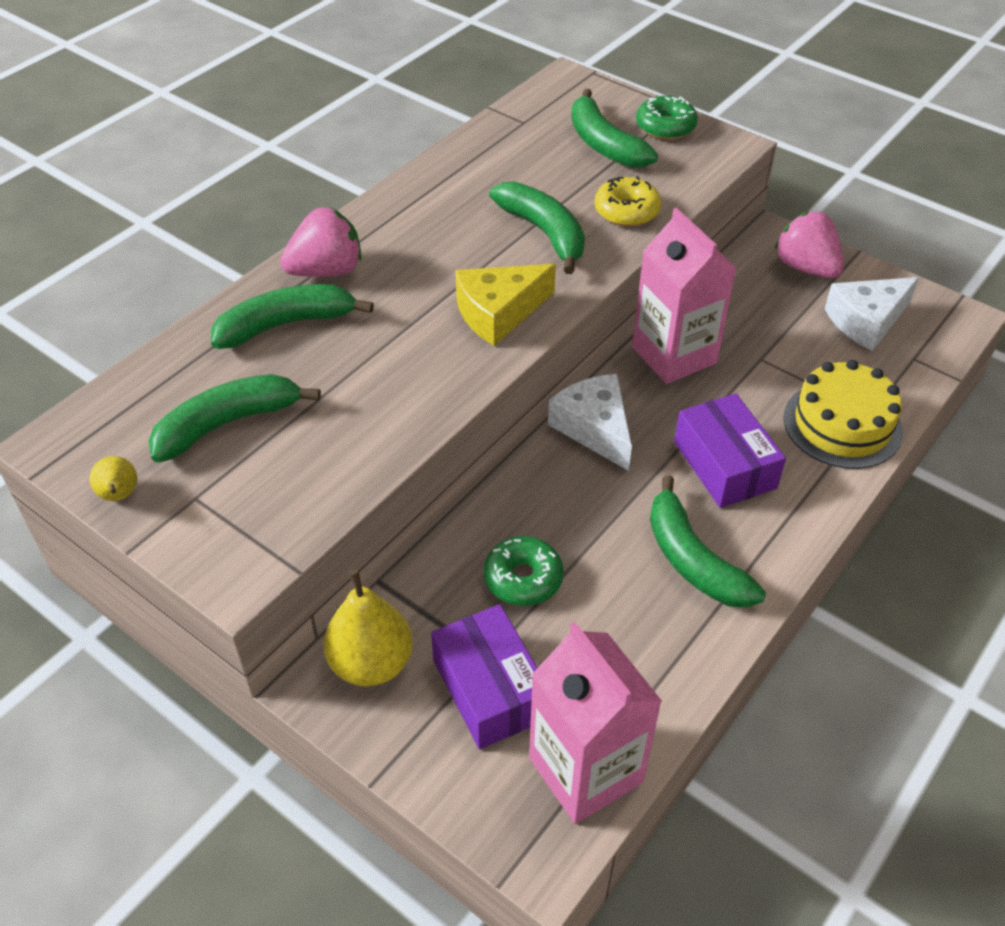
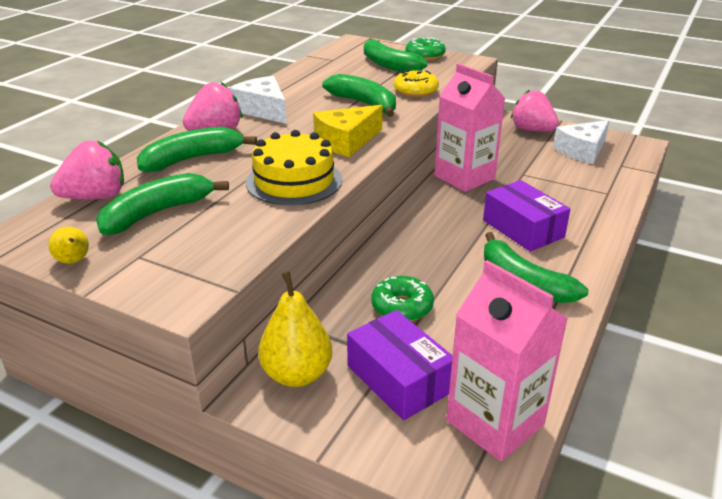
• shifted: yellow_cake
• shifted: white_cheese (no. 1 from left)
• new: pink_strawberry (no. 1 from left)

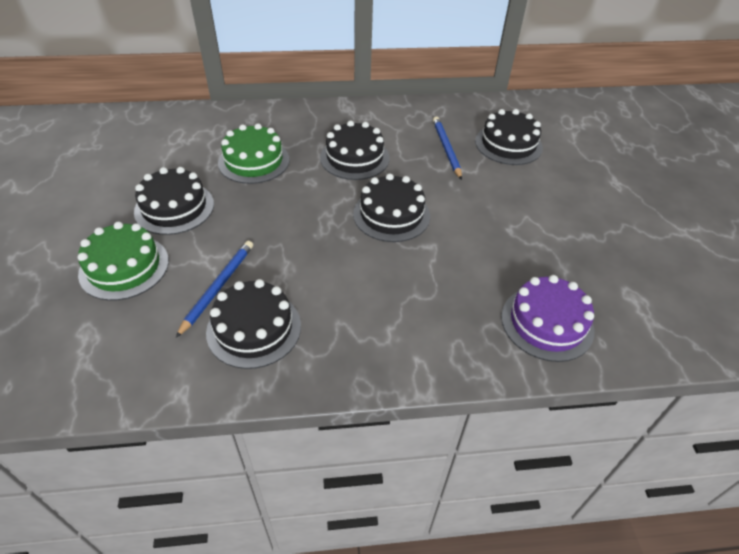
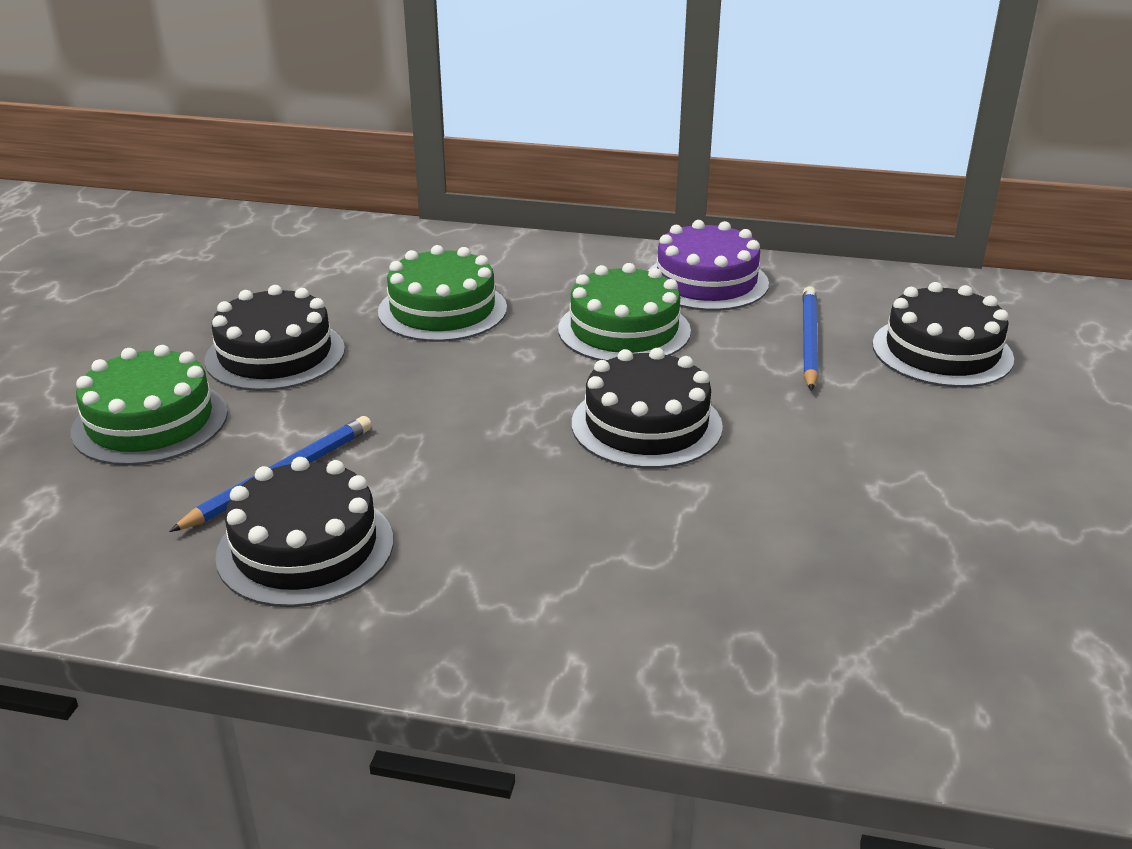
• repainted: black_cake (no. 3 from left) to green_cake (no. 3 from left)
• shifted: purple_cake

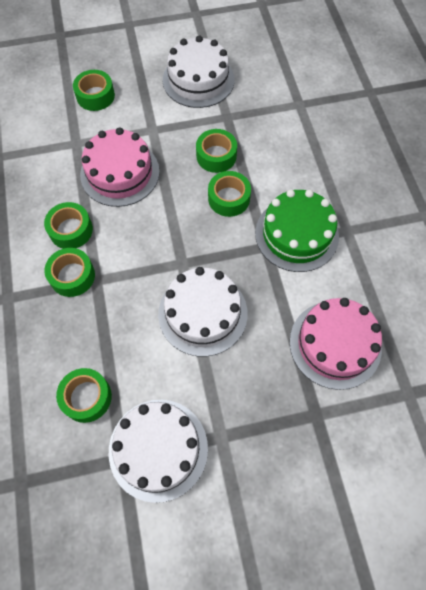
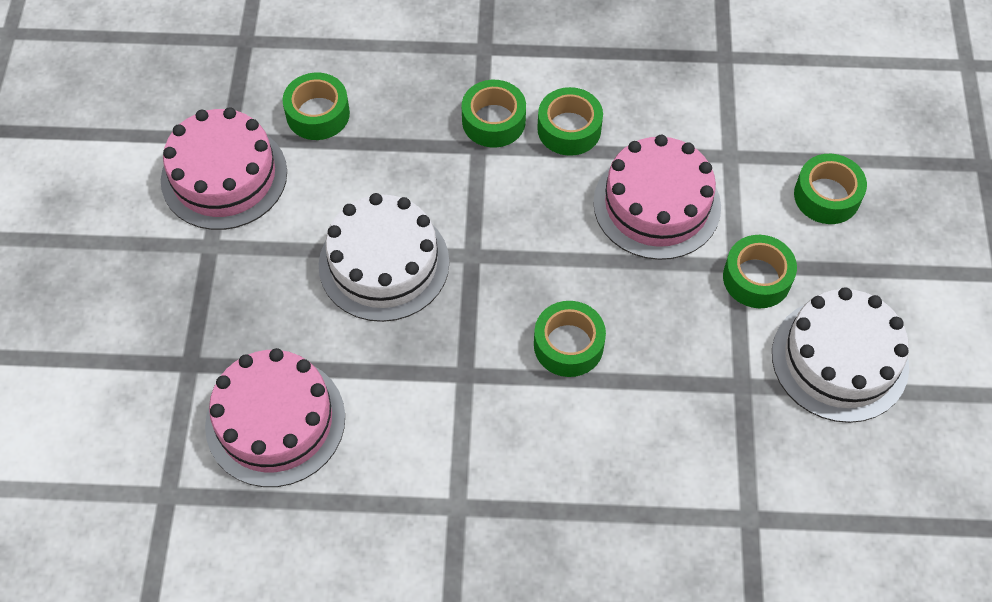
• shifted: green_tape (no. 5 from left)
• gone: green_cake
• repainted: white_cake (no. 1 from left) to pink_cake (no. 1 from left)

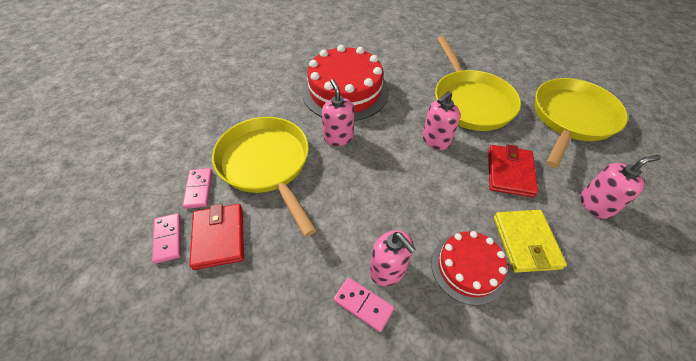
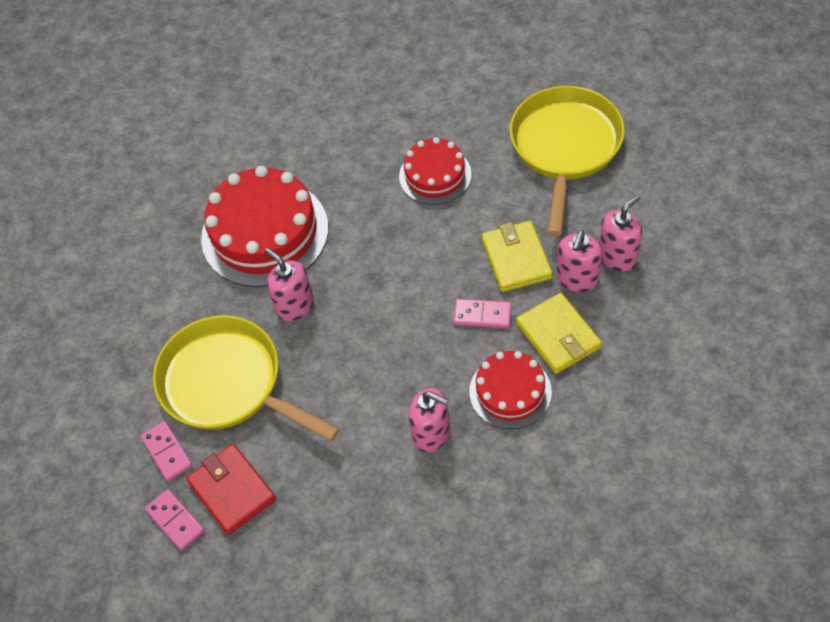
• swapped: yellow_pan (no. 2 from left) to red_cake (no. 2 from left)
• shifted: pink_soap_dispenser (no. 3 from left)
• repainted: red_wallet (no. 2 from left) to yellow_wallet (no. 1 from left)
• shifted: pink_domino (no. 3 from left)

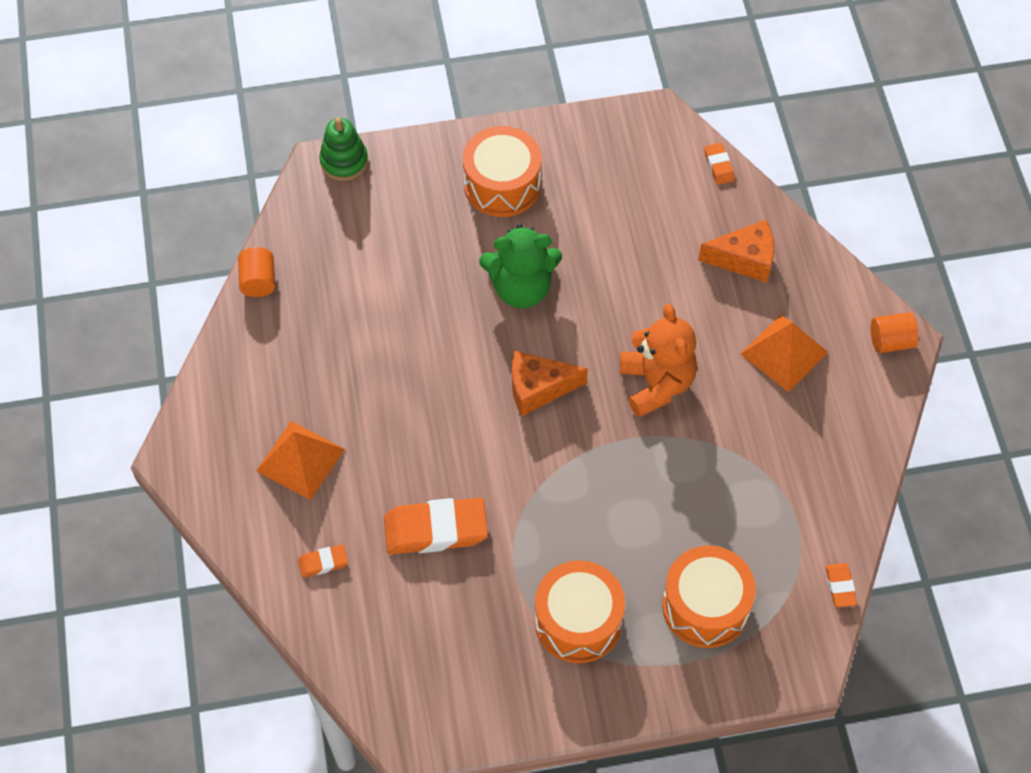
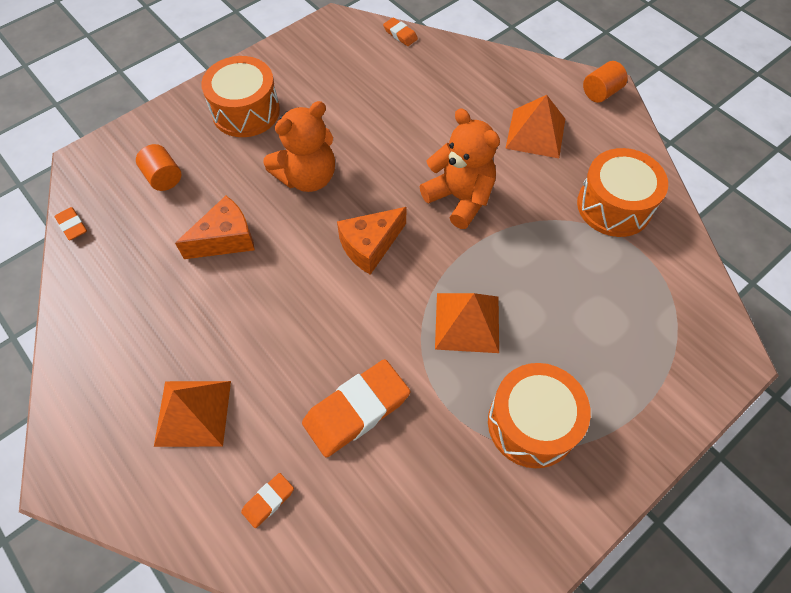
• gone: green_stacking_toy
• shifted: orange_cheese (no. 2 from left in the first image) to orange_cheese (no. 1 from left)
• repainted: green_teddy_bear to orange_teddy_bear (no. 1 from left)
• shifted: orange_cylinder (no. 1 from left)
• shifted: orange_drum (no. 3 from left)
• shifted: orange_eraser (no. 4 from left in the first image) to orange_eraser (no. 1 from left)
• new: orange_pyramid (no. 2 from left)

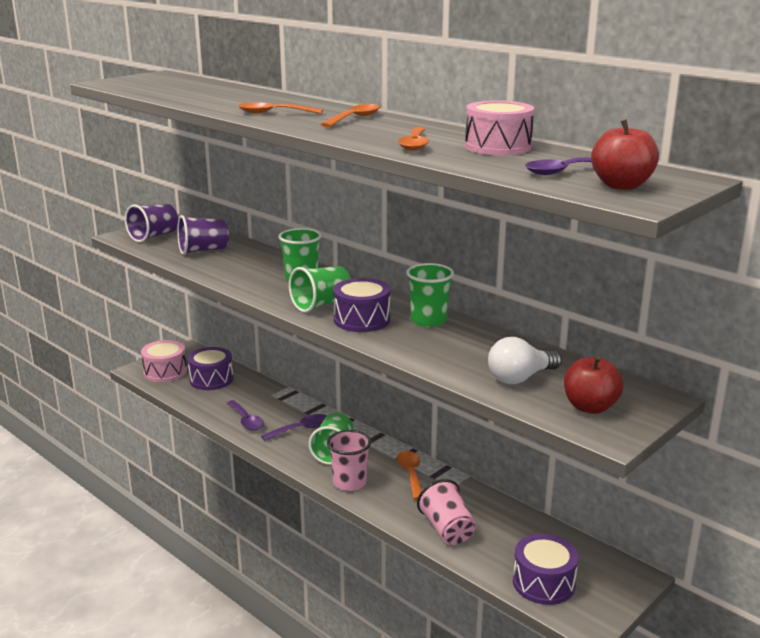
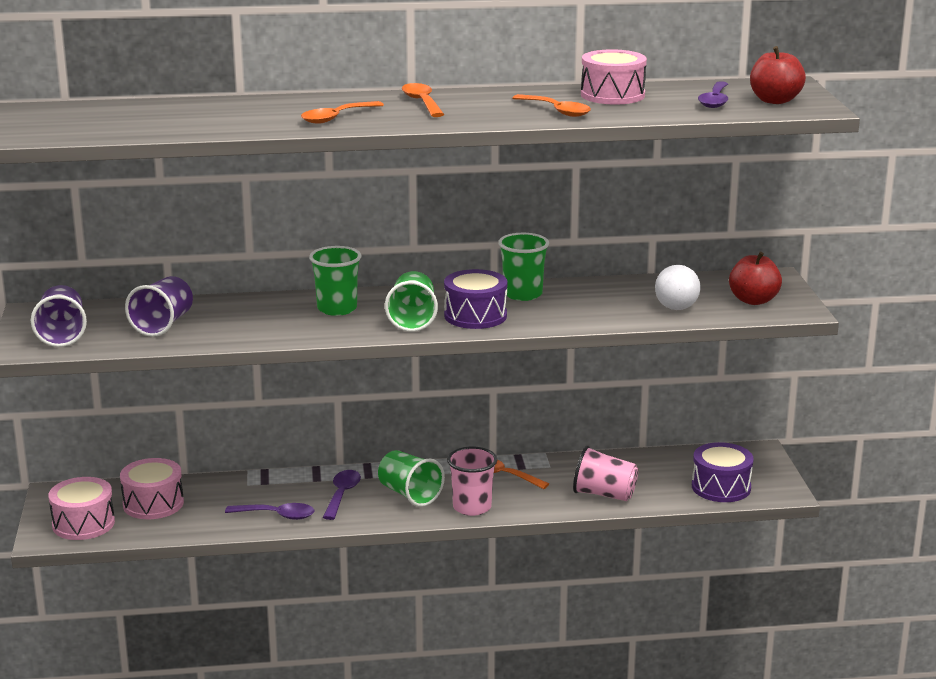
• repainted: purple_drum (no. 1 from left) to pink_drum (no. 2 from left)

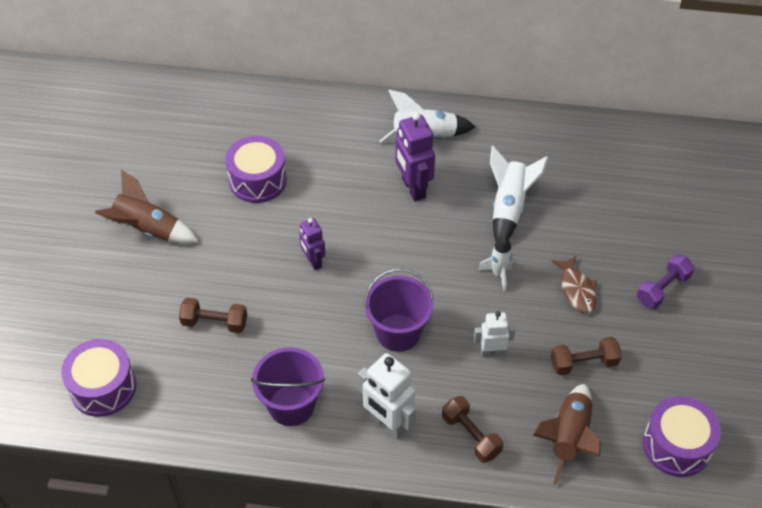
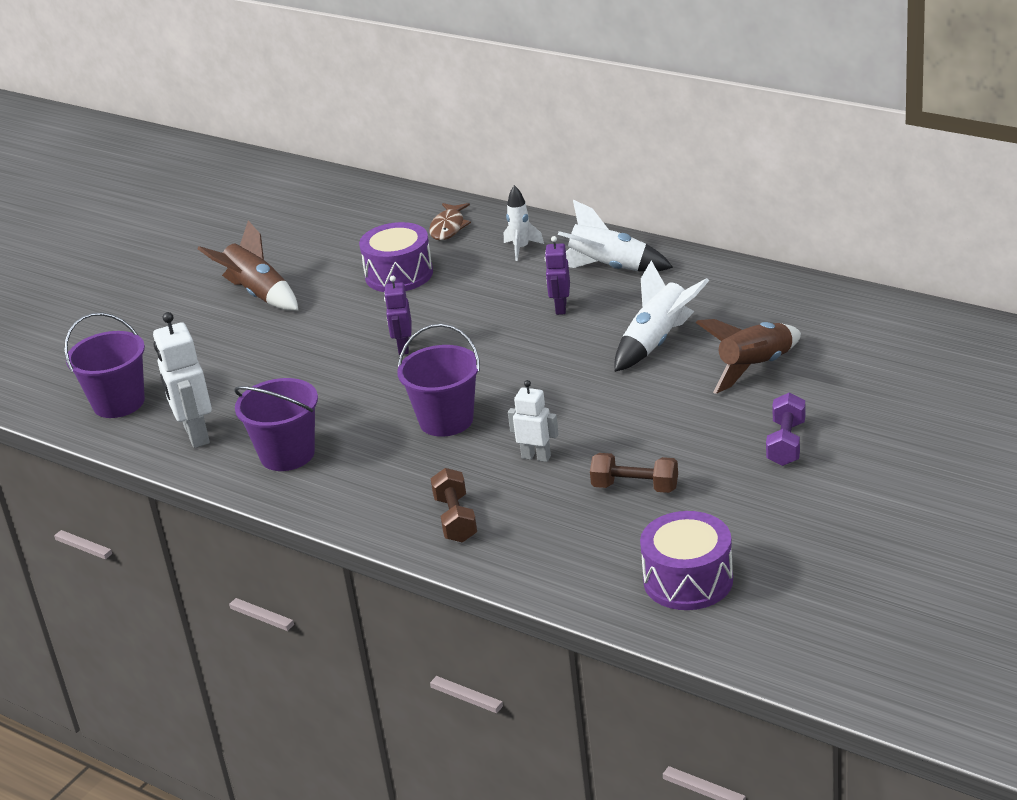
• scaled: purple_robot (no. 2 from left) x0.61
• shifted: white_rocket (no. 2 from left in the first image) to white_rocket (no. 1 from left)
• rotated: purple_dumbbell 60 degrees counterclockwise
• shifted: brown_fish
• gone: brown_dumbbell (no. 1 from left)
• swapped: purple_drum (no. 1 from left) to purple_bucket (no. 1 from left)
• shifted: white_robot (no. 1 from left)
• shifted: brown_rocket (no. 2 from left)

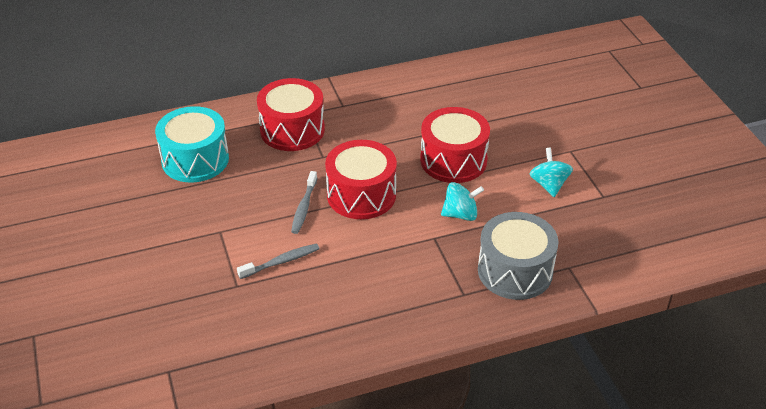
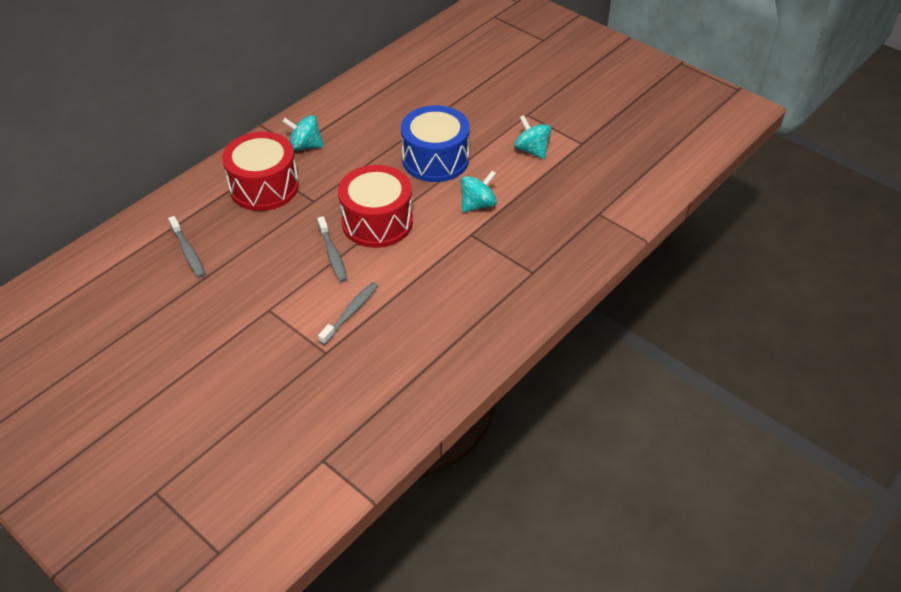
• swapped: turquoise_drum to grey_toothbrush (no. 1 from left)
• repainted: red_drum (no. 3 from left) to blue_drum
• gone: grey_drum
• new: turquoise_spinning_top (no. 1 from left)

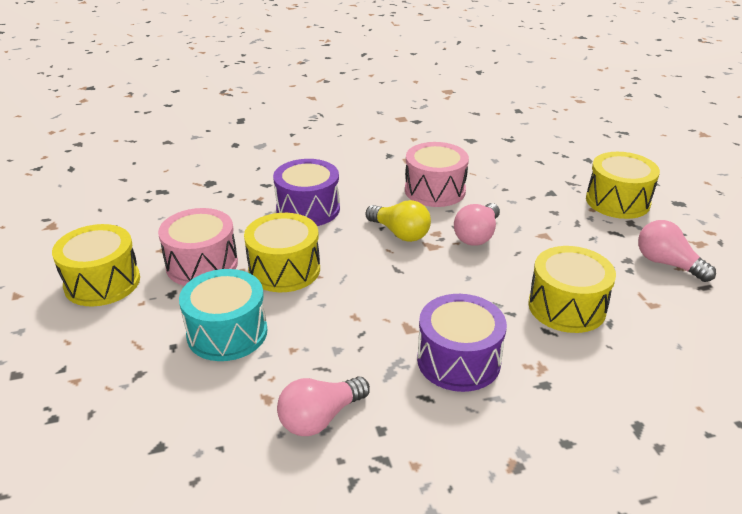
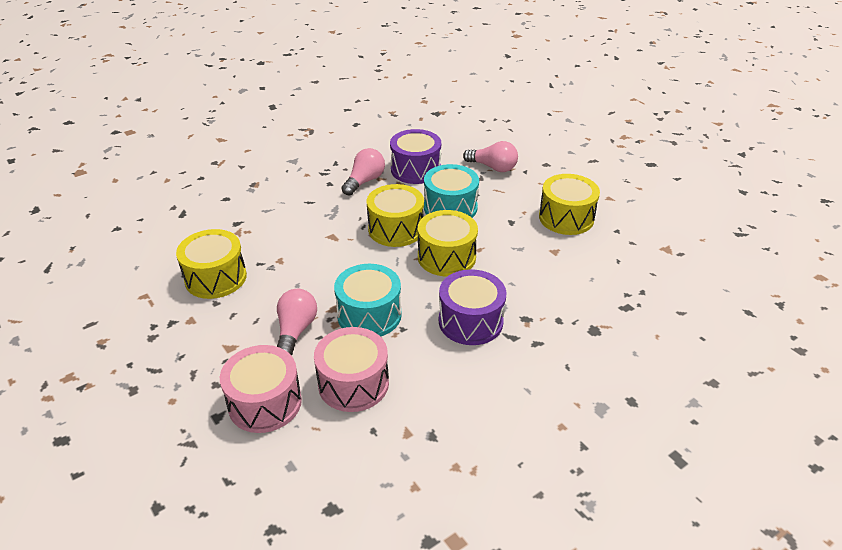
• shifted: yellow_drum (no. 4 from left in the first image) to yellow_drum (no. 2 from left)
• swapped: yellow_light_bulb to turquoise_drum (no. 1 from left)
• shifted: pink_drum (no. 1 from left)
• shifted: pink_light_bulb (no. 3 from left)
• shifted: purple_drum (no. 2 from left in the first image) to purple_drum (no. 1 from left)

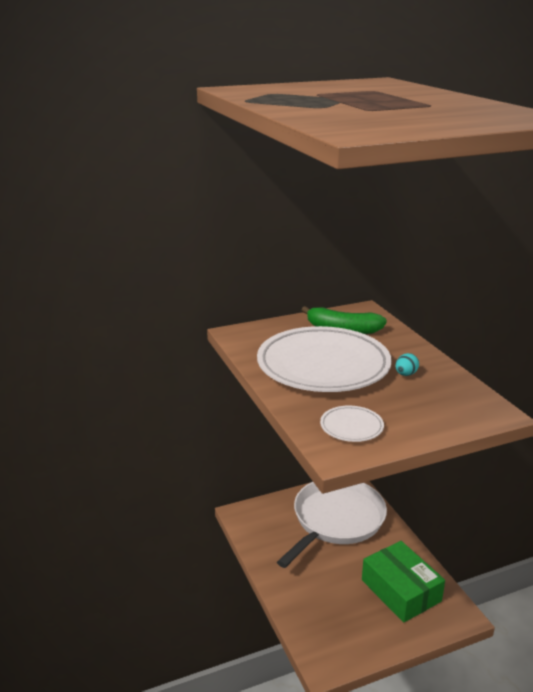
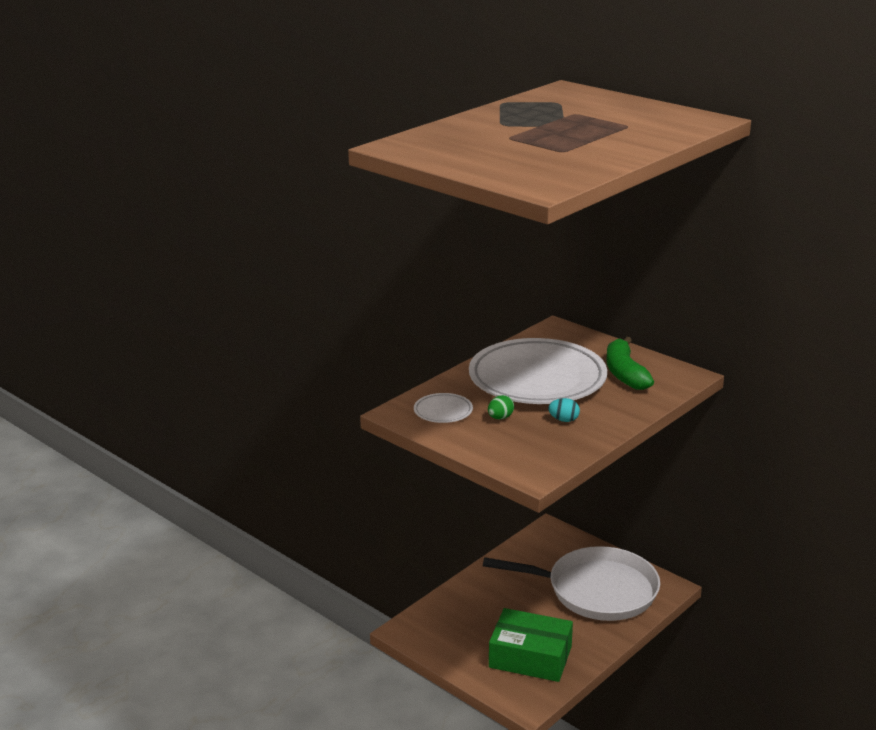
• rotated: green_box 75 degrees clockwise
• new: green_egg

